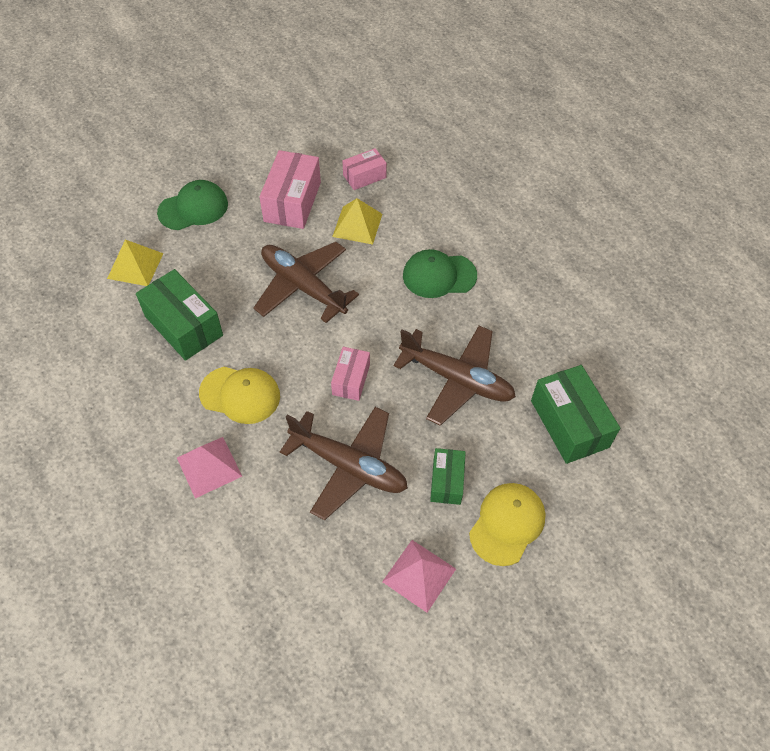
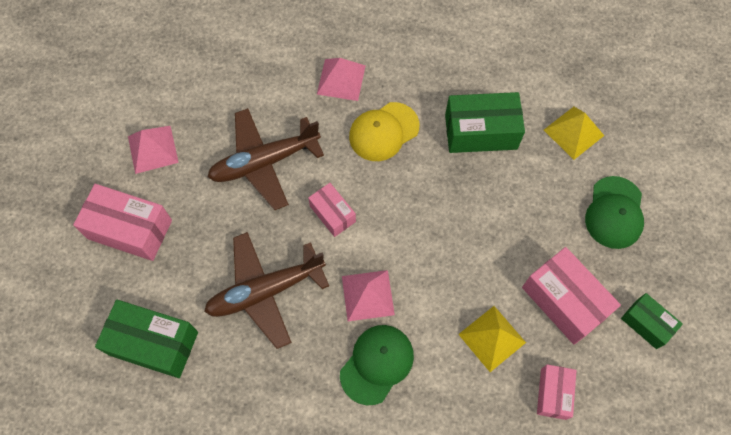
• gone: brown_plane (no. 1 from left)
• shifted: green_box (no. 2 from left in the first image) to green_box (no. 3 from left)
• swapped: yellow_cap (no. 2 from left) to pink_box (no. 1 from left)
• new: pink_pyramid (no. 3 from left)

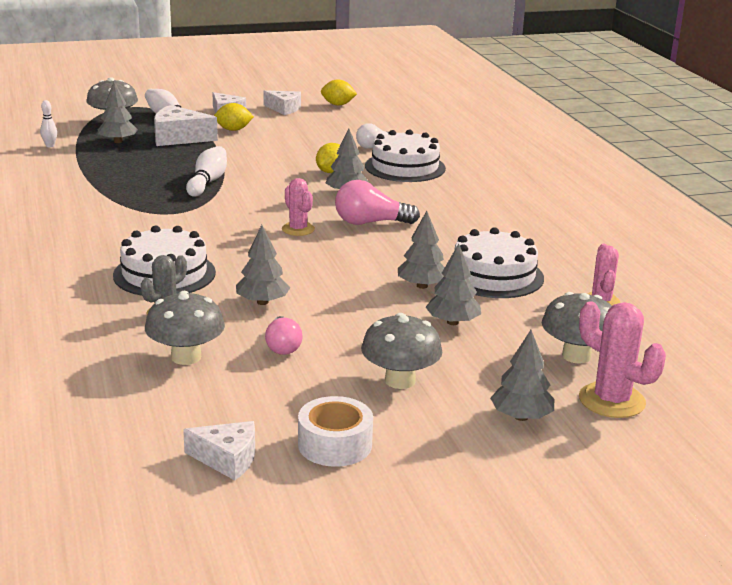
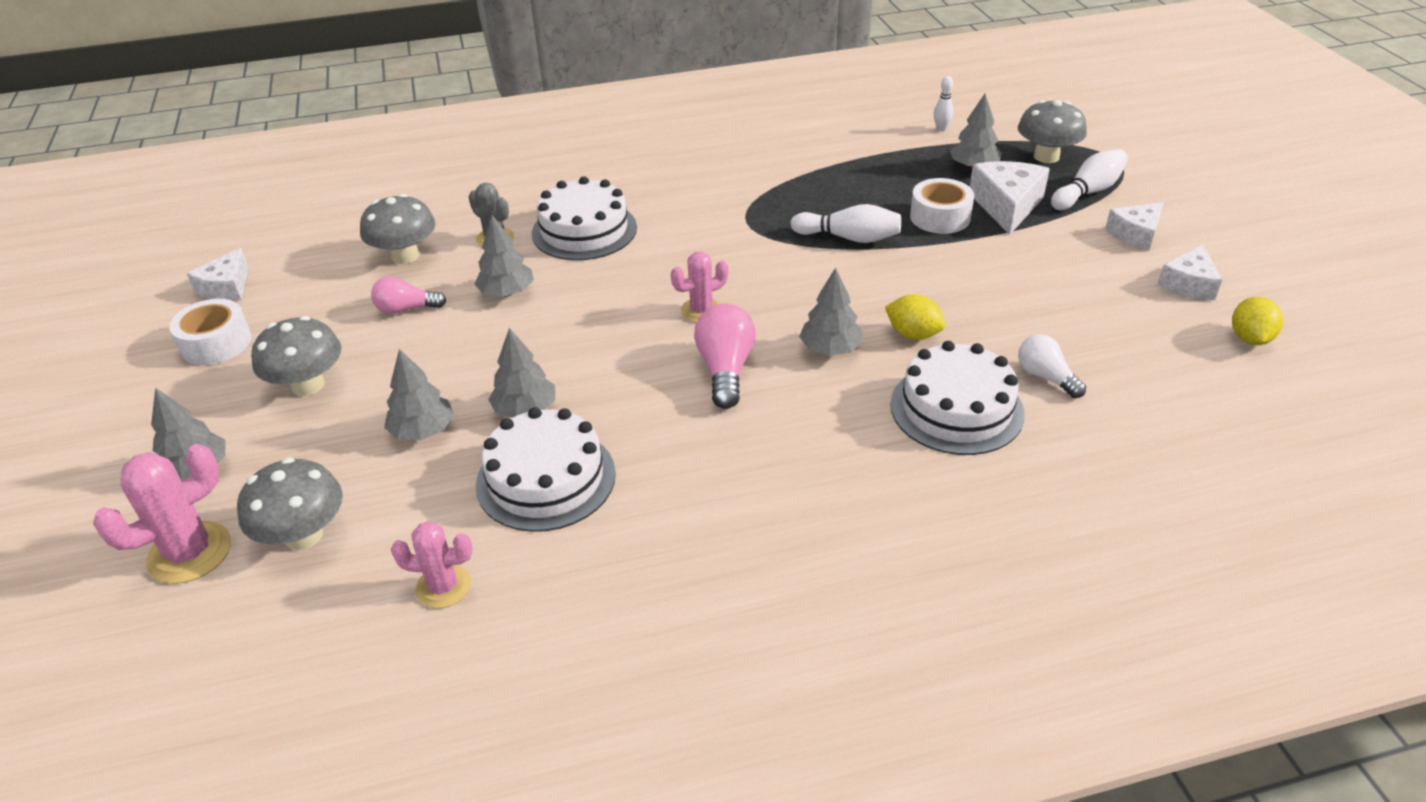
• gone: yellow_lemon (no. 1 from left)
• new: white_tape (no. 2 from left)

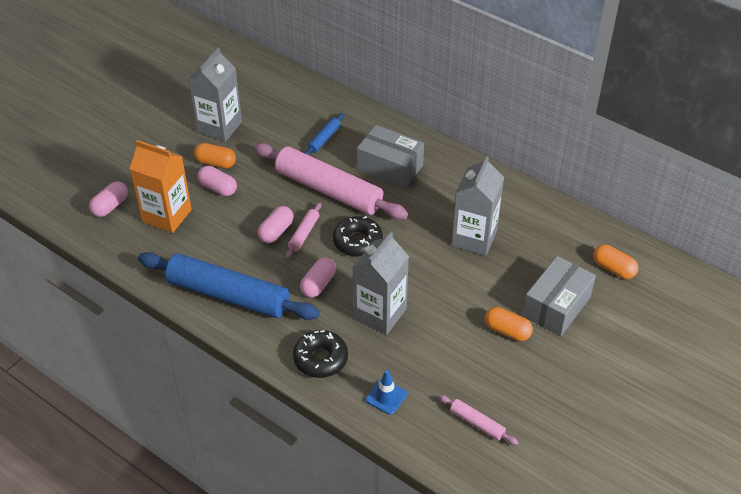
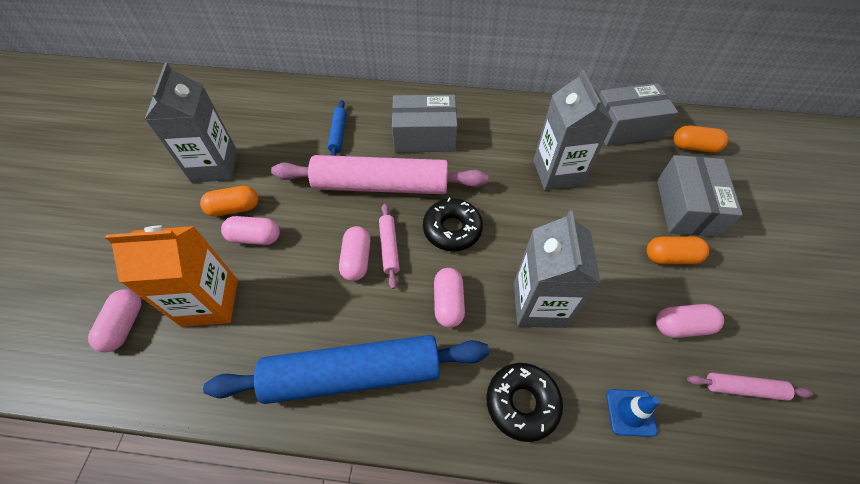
• new: grey_box (no. 2 from left)
• new: pink_capsule (no. 5 from left)

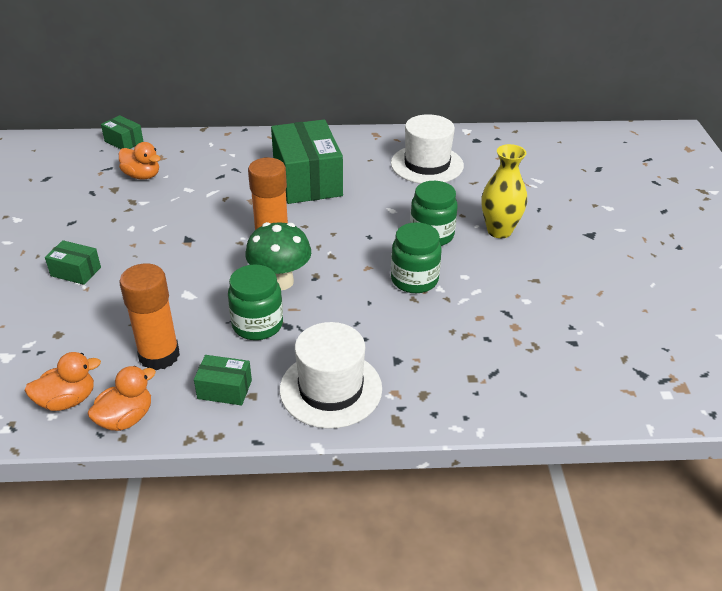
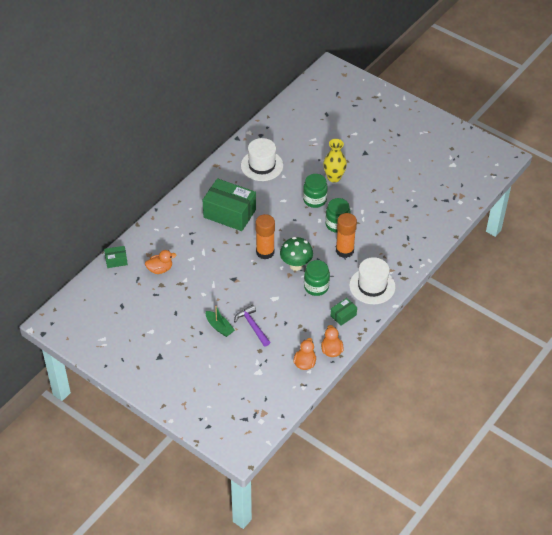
• swapped: green_box (no. 1 from left) to green_boat
• shifted: orange_glue_stick (no. 1 from left in the first image) to orange_glue_stick (no. 2 from left)
• new: purple_hammer

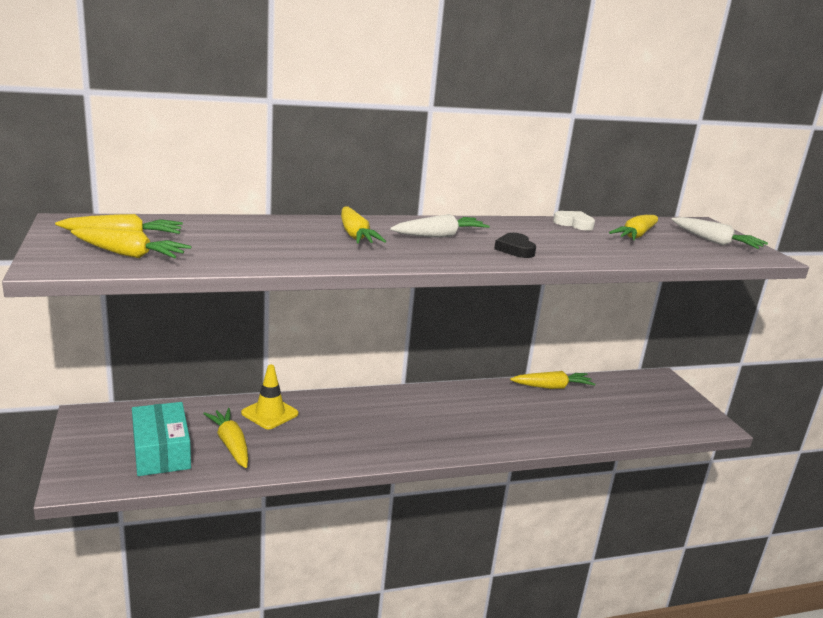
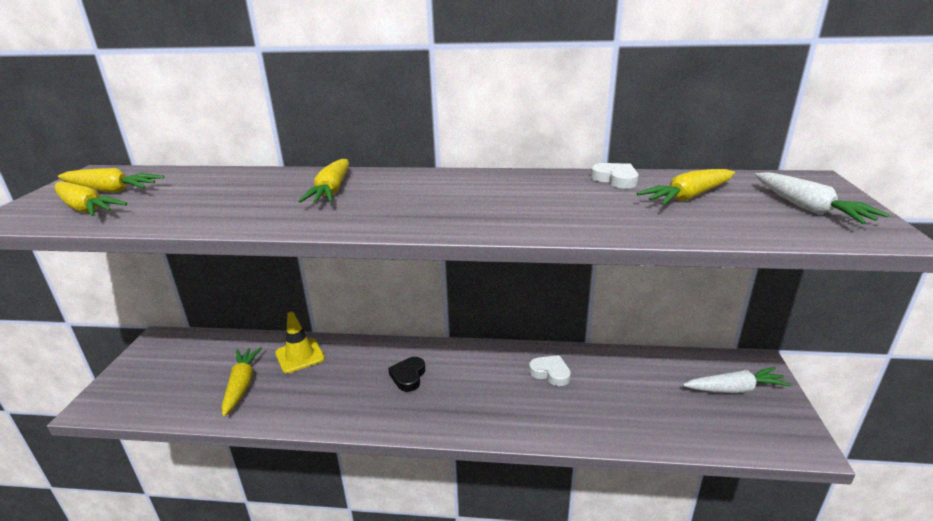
• shifted: white_carrot (no. 1 from left)
• shifted: black_heart
• gone: yellow_carrot (no. 5 from left)
• gone: turquoise_box
• new: white_heart (no. 1 from left)

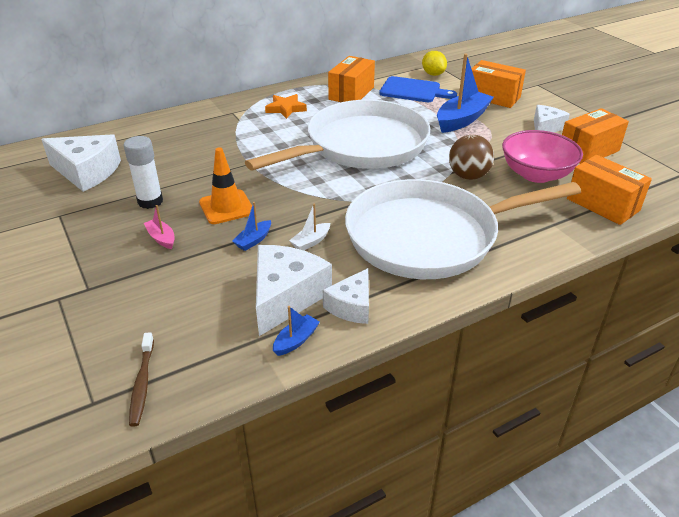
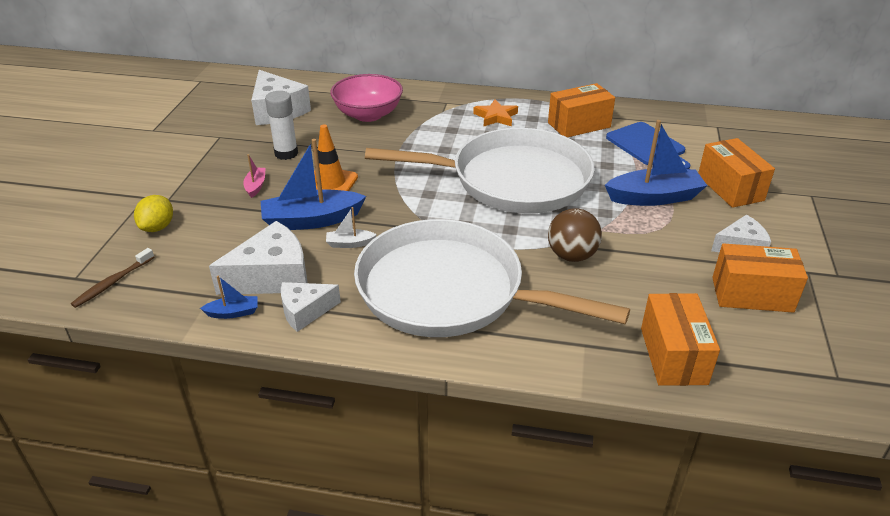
• shifted: yellow_lemon
• shifted: pink_bowl
• scaled: blue_boat (no. 1 from left in the first image) x2.14

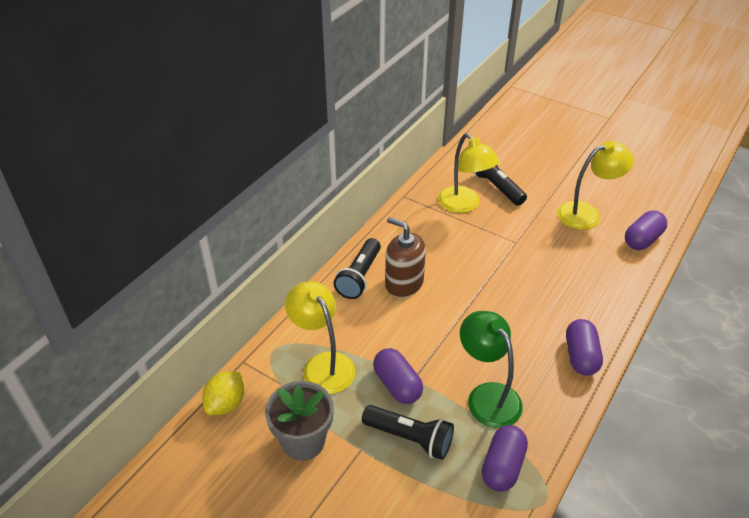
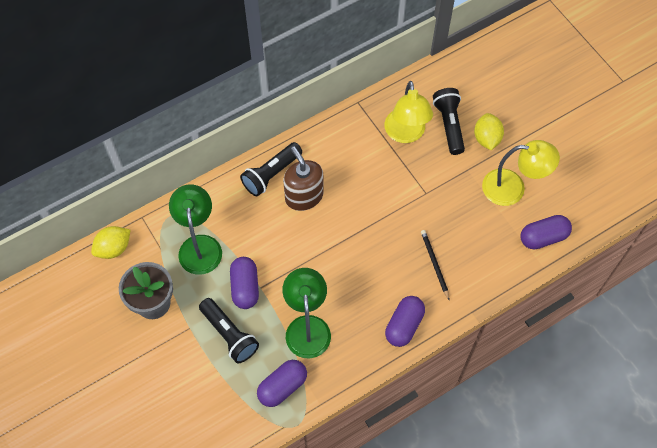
• repainted: yellow_lamp (no. 1 from left) to green_lamp (no. 1 from left)
• new: yellow_lemon (no. 2 from left)
• new: black_pencil

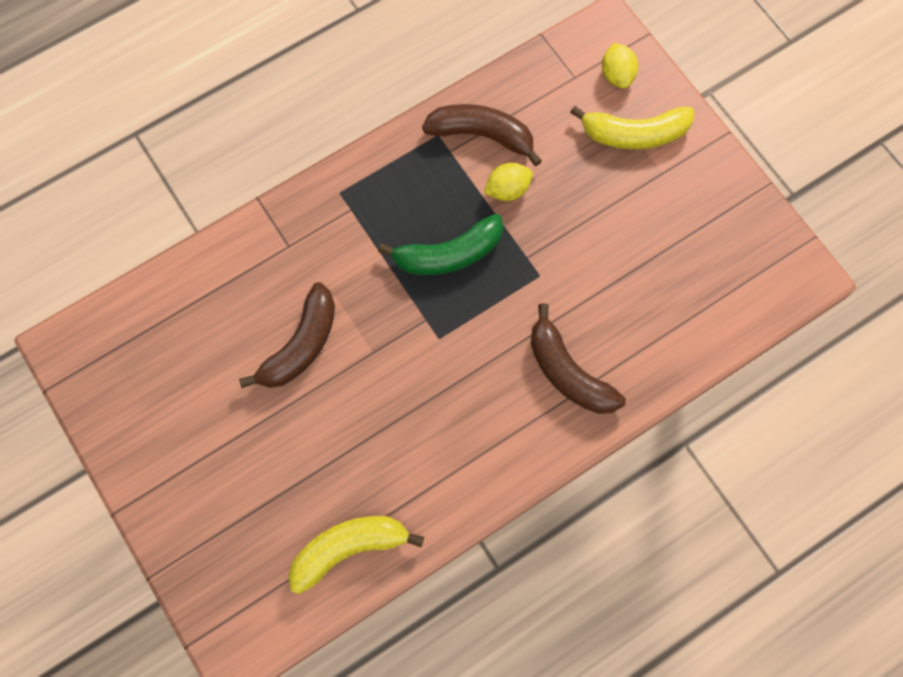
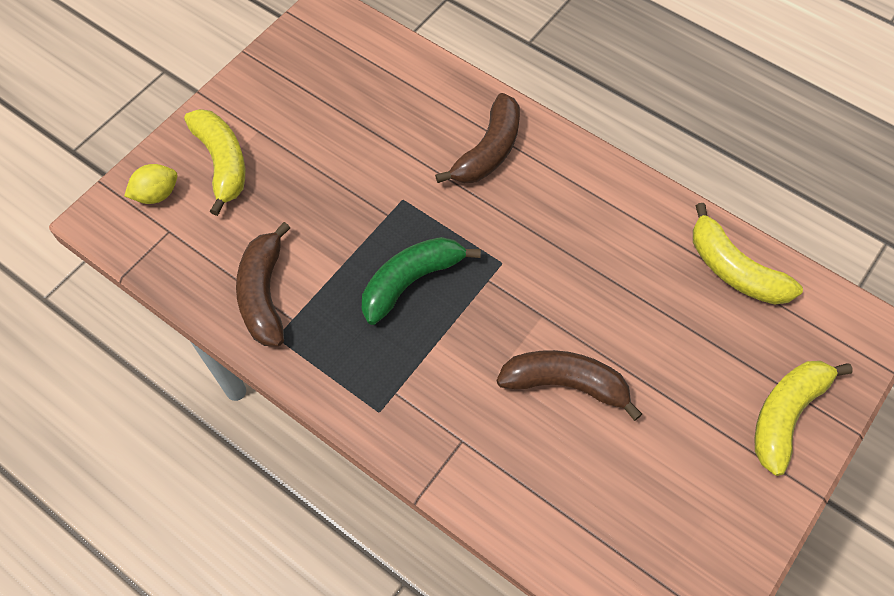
• gone: yellow_lemon (no. 1 from left)
• rotated: green_banana 90 degrees counterclockwise
• new: yellow_banana (no. 3 from left)

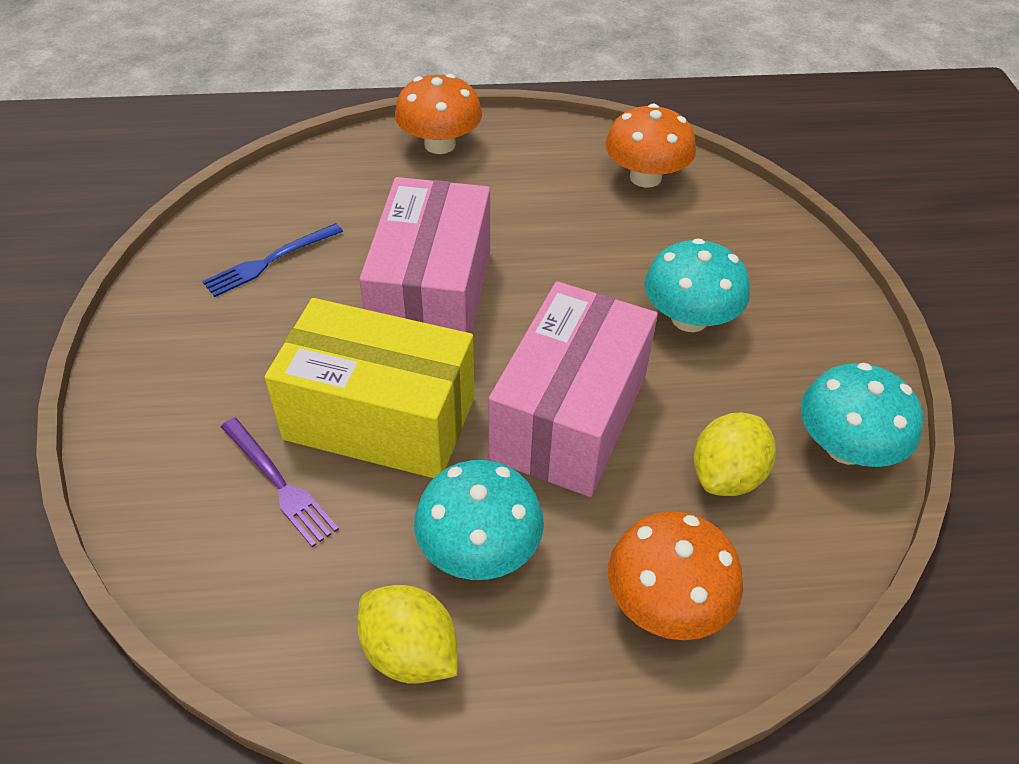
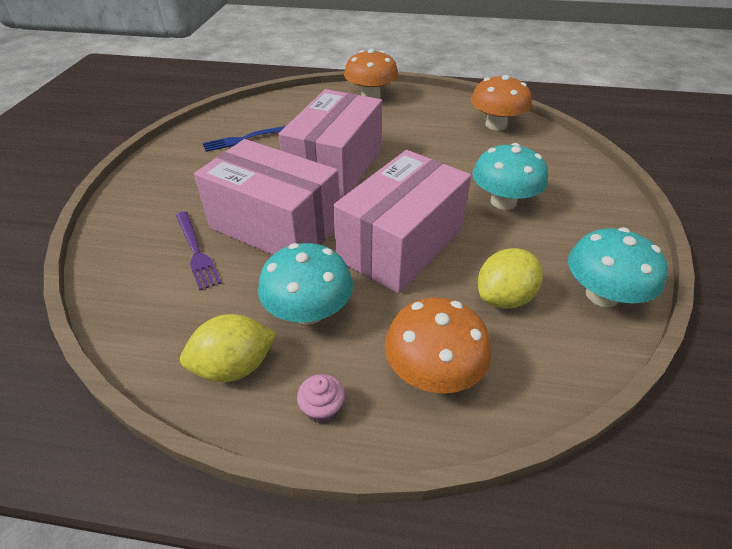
• repainted: yellow_box to pink_box (no. 1 from left)
• rotated: yellow_lemon (no. 1 from left) 75 degrees counterclockwise
• new: pink_cupcake

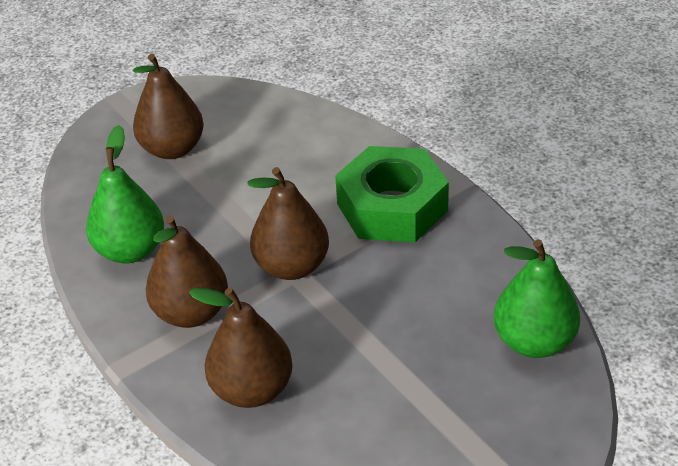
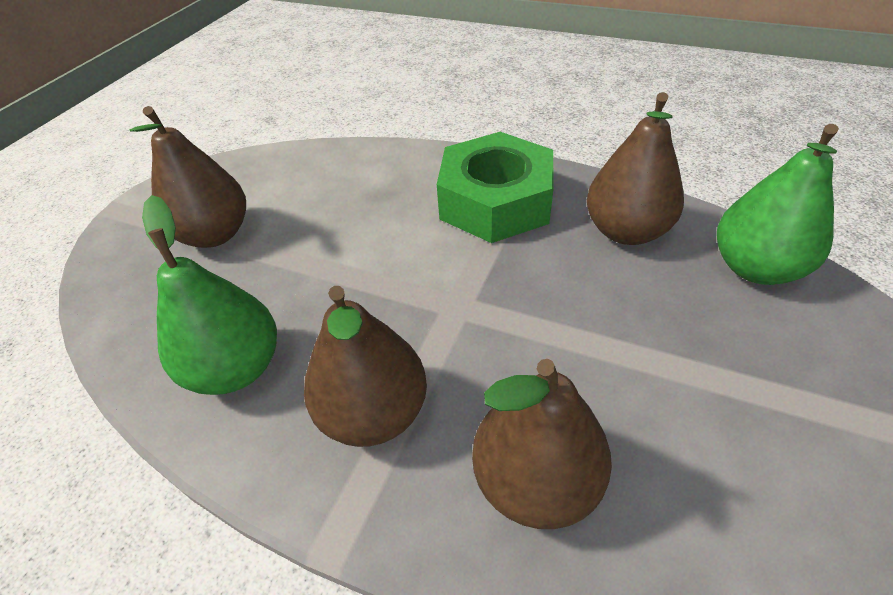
• shifted: brown_pear (no. 4 from left)

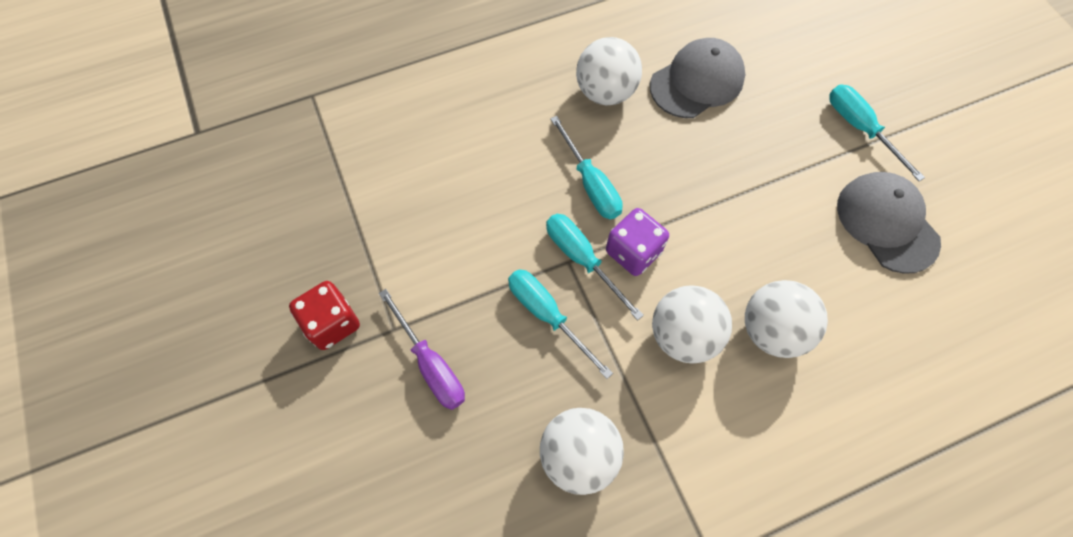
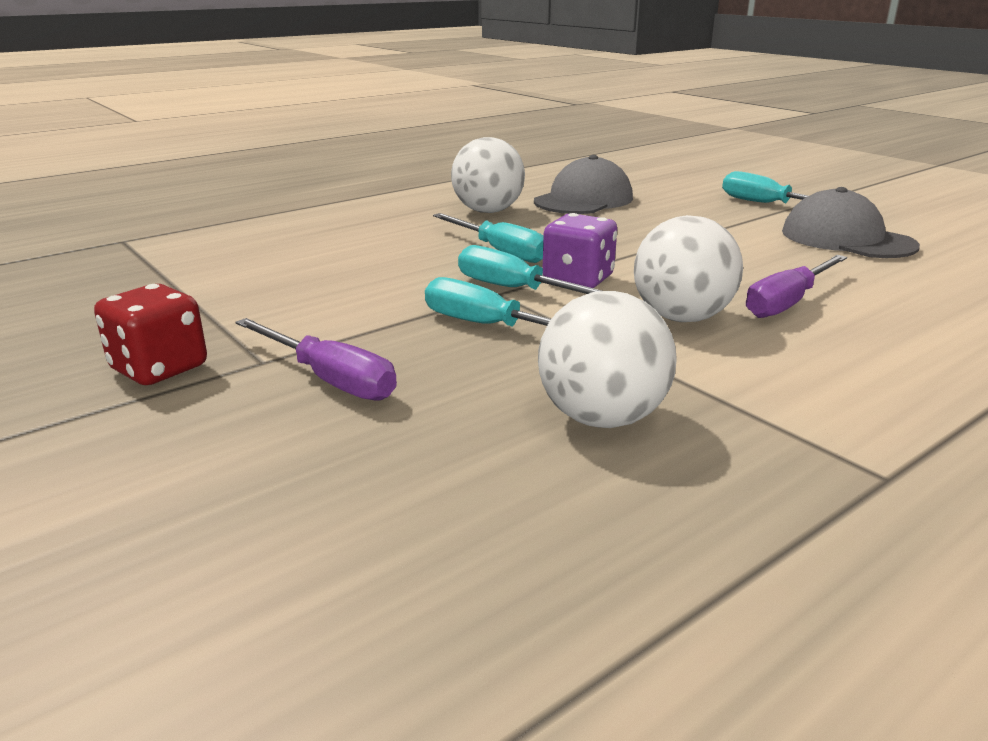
• swapped: white_ball (no. 4 from left) to purple_screwdriver (no. 2 from left)

